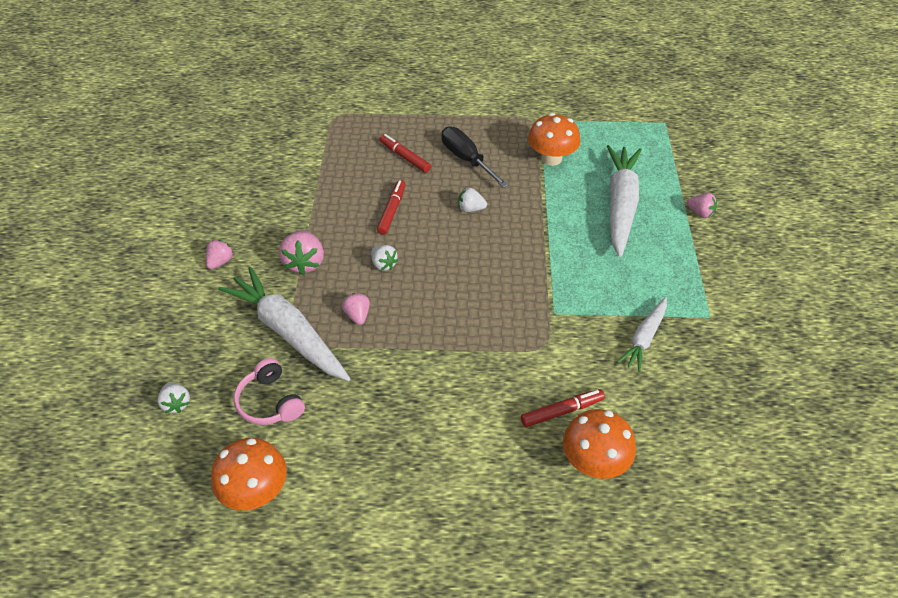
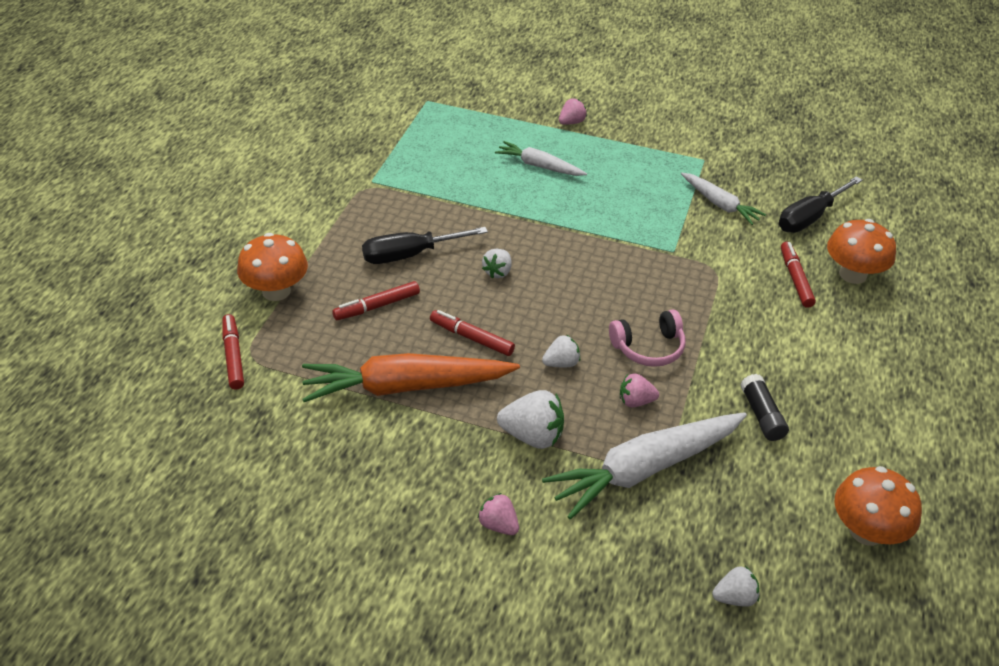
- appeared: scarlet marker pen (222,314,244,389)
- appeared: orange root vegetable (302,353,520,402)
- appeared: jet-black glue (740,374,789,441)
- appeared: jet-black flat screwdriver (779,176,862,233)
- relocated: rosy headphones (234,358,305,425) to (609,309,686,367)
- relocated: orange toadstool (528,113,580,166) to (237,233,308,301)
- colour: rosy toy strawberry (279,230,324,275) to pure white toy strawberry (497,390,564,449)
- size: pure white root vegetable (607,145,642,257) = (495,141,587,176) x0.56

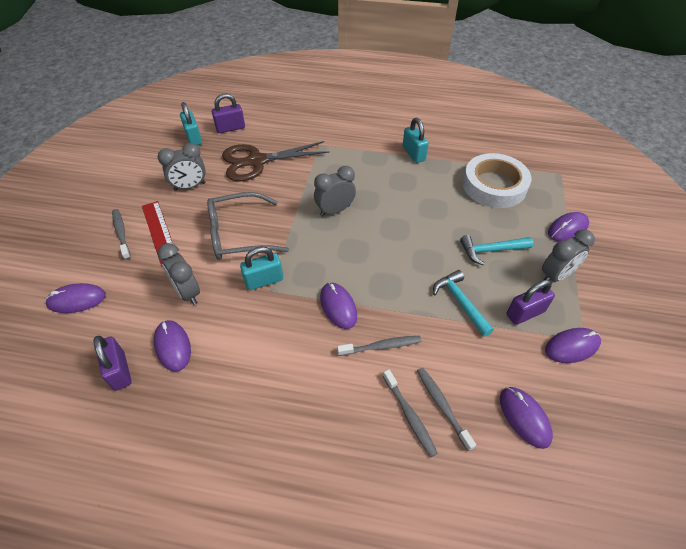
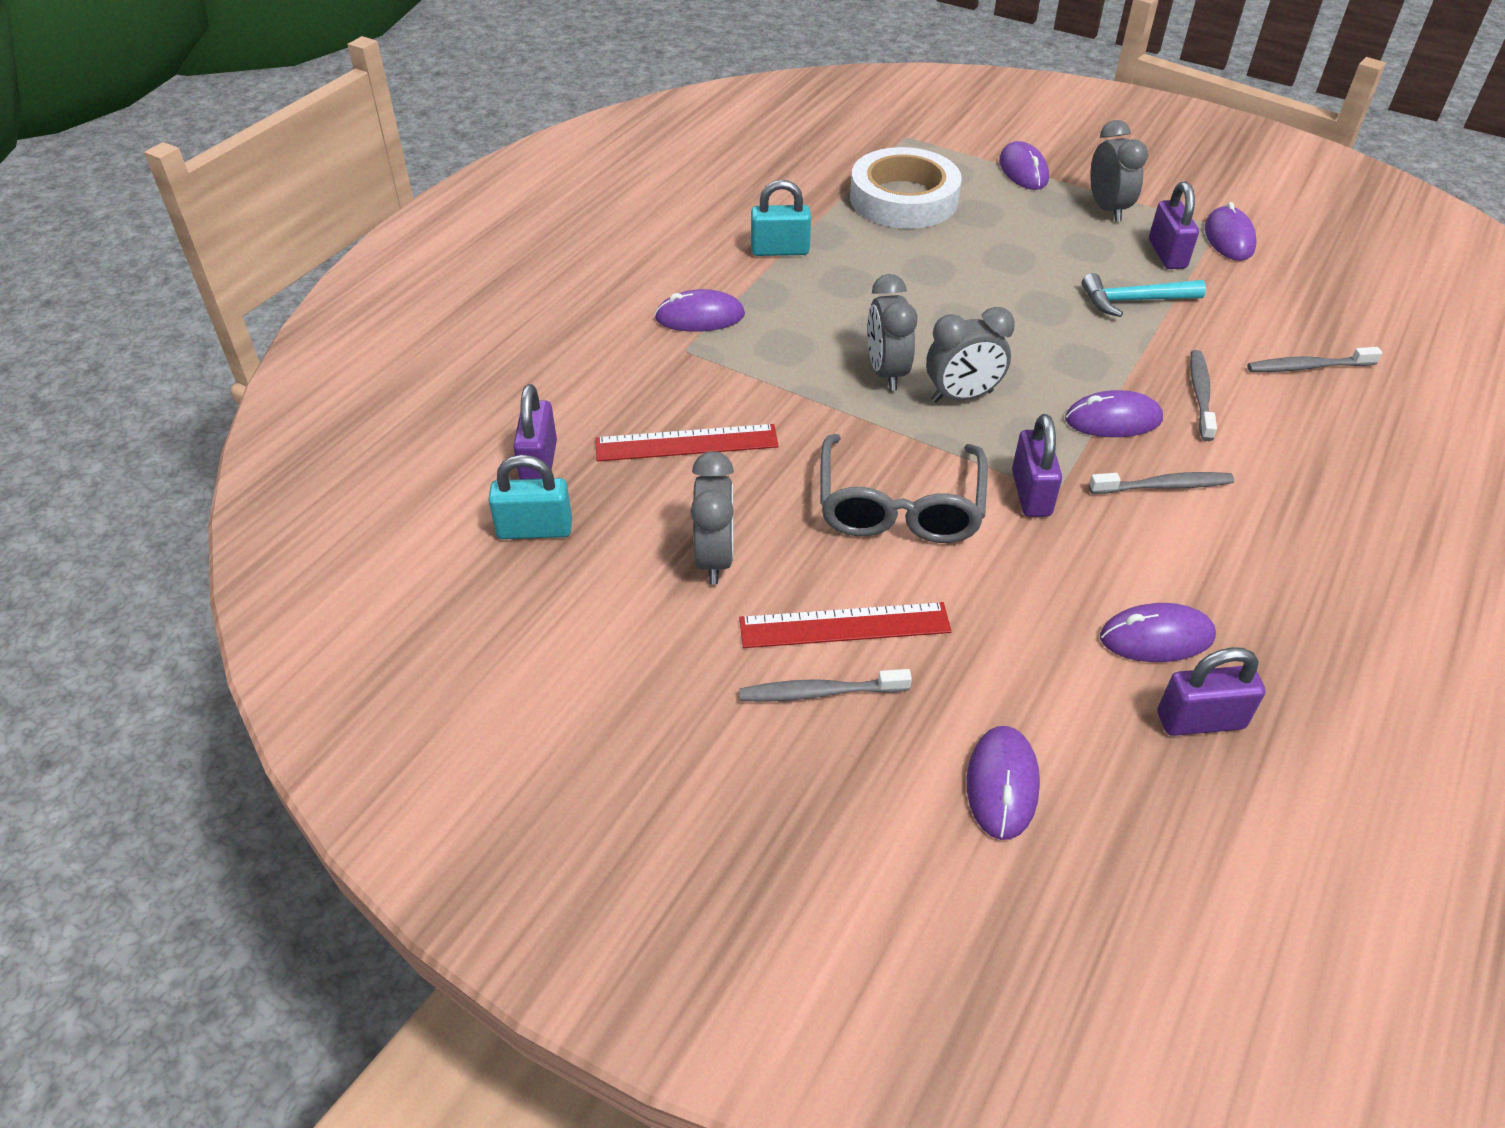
- missing: aqua claw hammer (460,235,533,265)
- relocated: gray bedside clock (157,243,200,305) to (926,307,1015,403)
- relocated: gray tooth brush (383,369,438,457) to (1089,472,1234,494)
- relocated: violet PC mouse (500,387,553,449) to (654,289,745,332)
- exchanged: dark brown scissors (222,141,329,181) to scarlet ruler (595,424,779,462)
- colour: aqua padlock (240,246,283,290) to violet padlock (1012,414,1062,517)

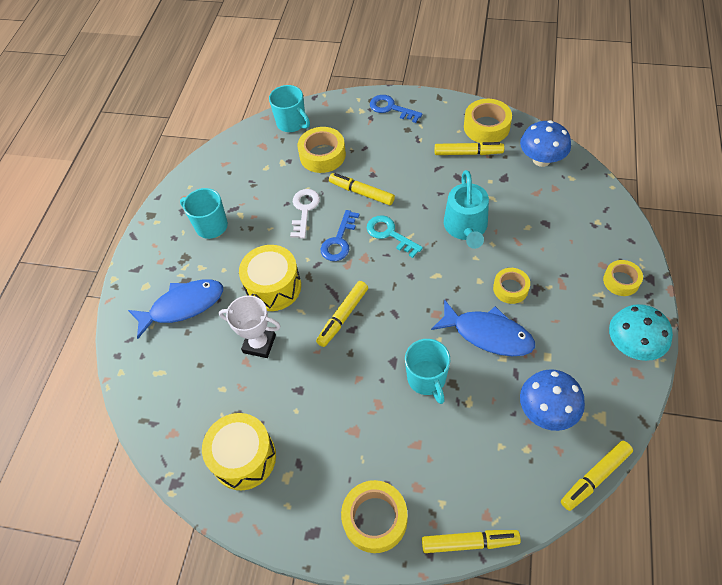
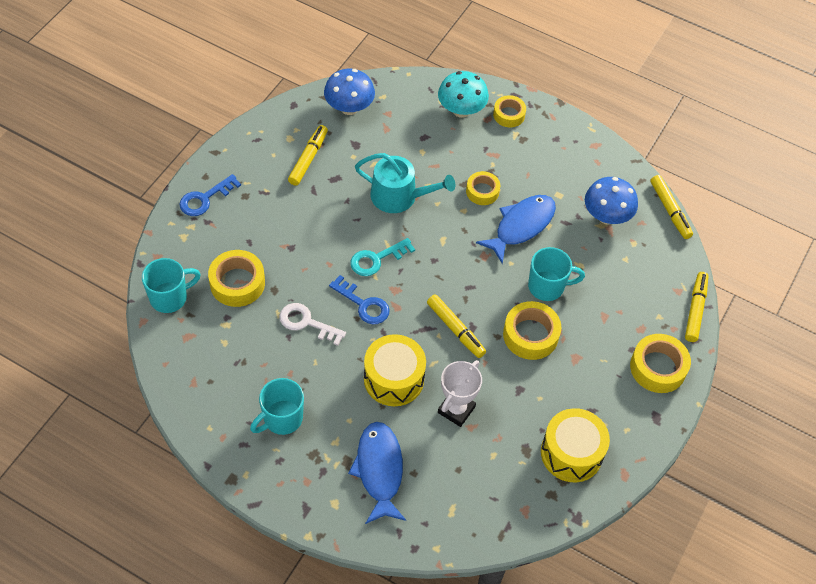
- missing: yellow marker pen (329,173,395,205)
- relocated: yellow tape (464,99,512,143) to (503,301,561,360)
- relocated: aqua toadstool (609,304,673,361) to (438,71,489,118)

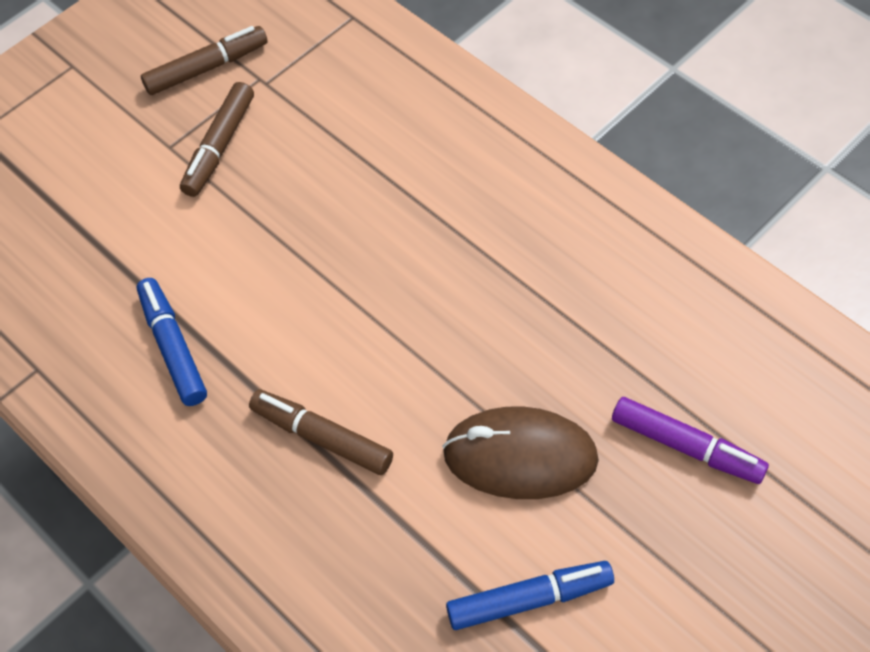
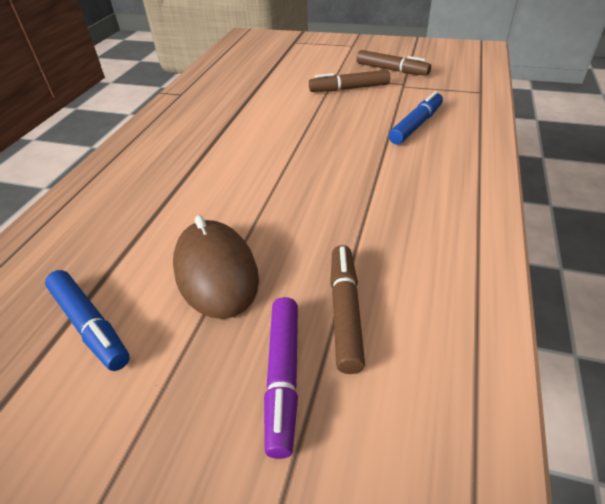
- relocated: royal blue marker pen (137,278,207,406) to (389,91,443,144)
- relocated: dark brown marker pen (249,390,393,475) to (330,245,365,374)

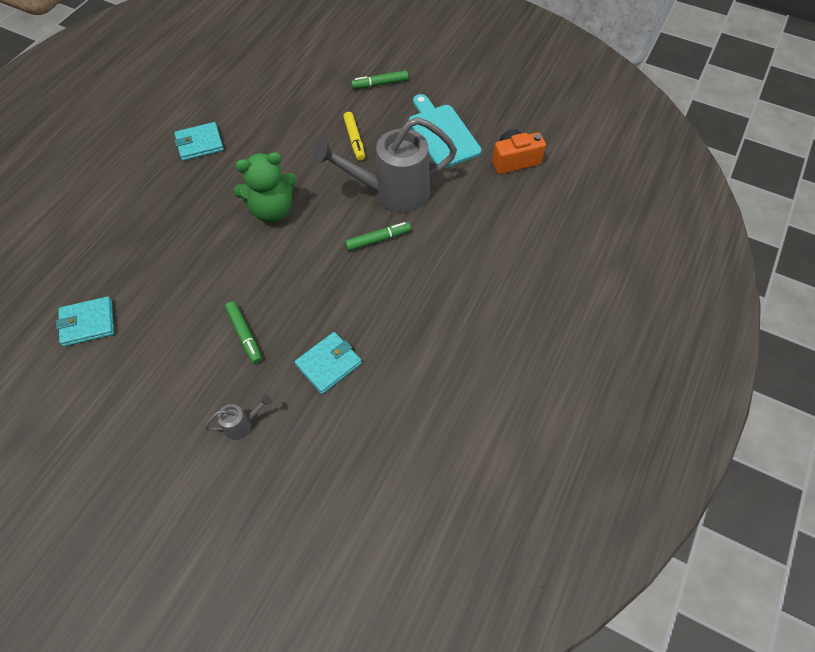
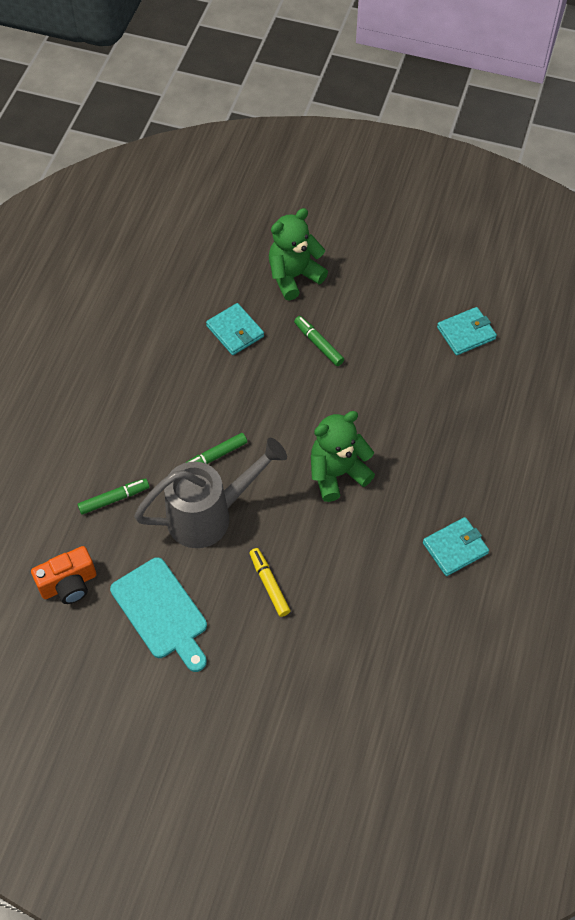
- relocated: leaf-green marker pen (351,70,408,89) to (78,478,149,515)
- exchanged: gray watering pot (204,394,272,440) to leaf-green teddy bear (269,208,328,301)
- spun: aqua card wallet (294,332,362,394) = (206,303,264,355) 75 degrees counterclockwise

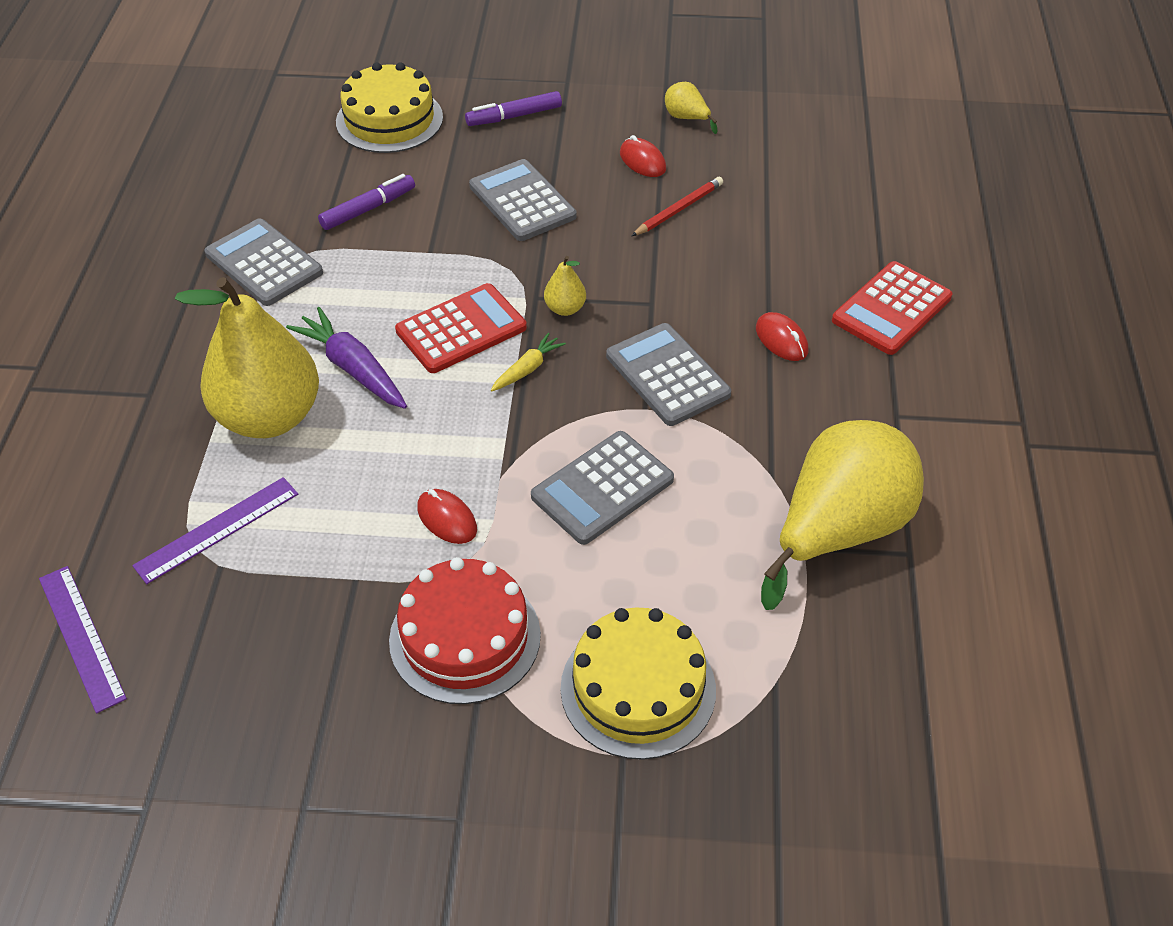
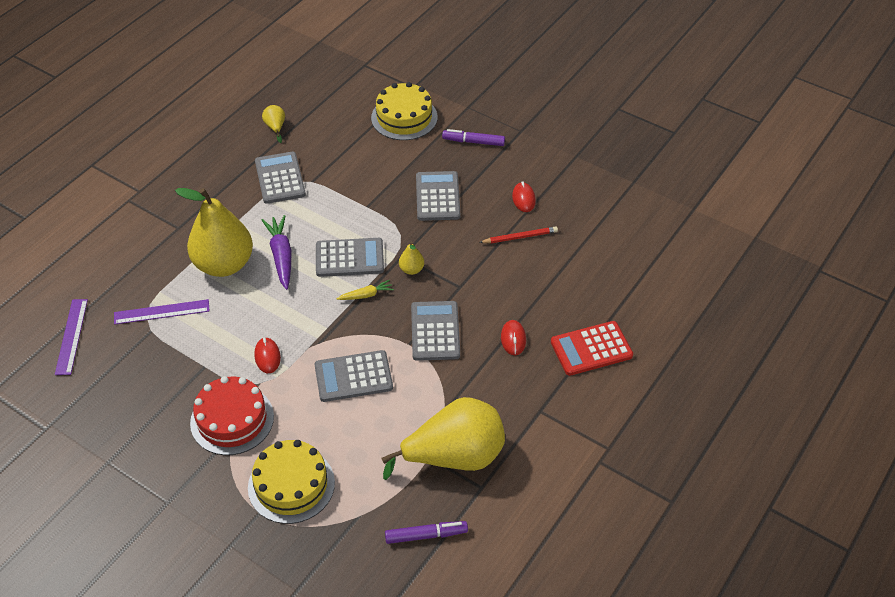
- relocated: violet marker pen (318,174,415,230) to (385,521,468,544)
- relocated: yellow pear (665,82,718,134) to (262,105,285,143)
- colour: scarlet calculator (395,283,527,373) to gray calculator (316,238,384,277)

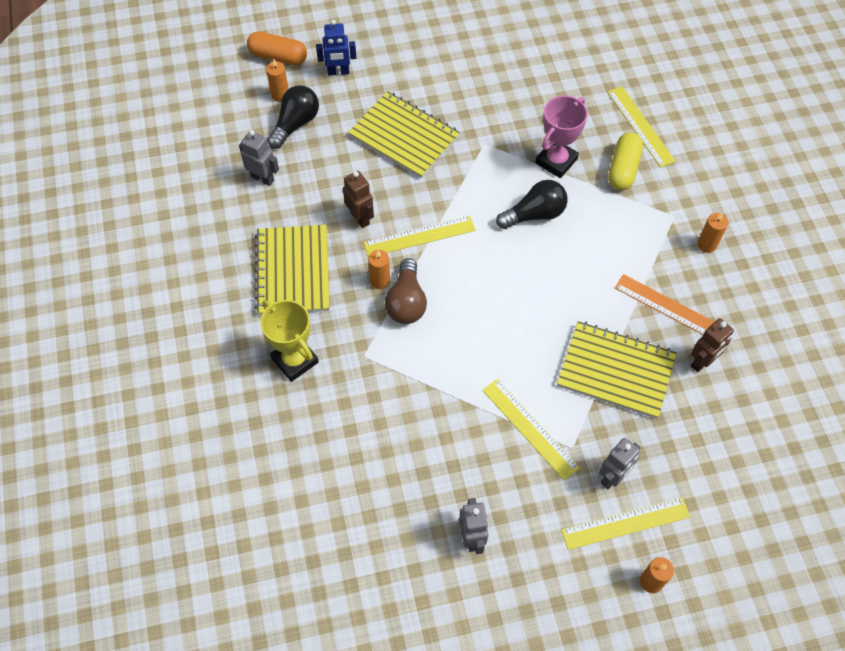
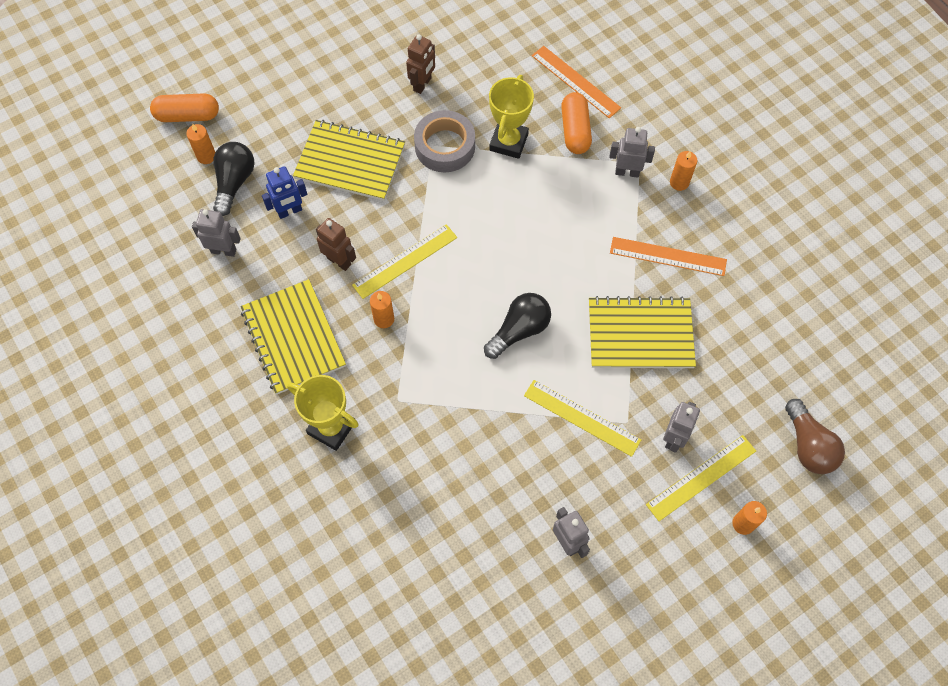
- appeared: gray tape (414,110,475,172)
- appeared: gray robot (610,127,655,177)
- relocated: royal blue robot (316,20,356,76) to (262,166,307,219)
- relocated: dark brown bulb (385,258,427,324) to (785,399,845,474)
- relocated: jet-black bulb (496,180,568,229) to (484,293,551,359)
- relocated: dark brown robot (691,318,734,372) to (406,34,435,94)
- colour: rosy prize cup (535,96,588,178) to yellow prize cup (489,75,534,159)
- colour: yellow ruler (607,86,676,168) to orange ruler (532,46,621,118)
- colour: yellow pill shape (608,132,643,191) to orange pill shape (561,92,592,154)

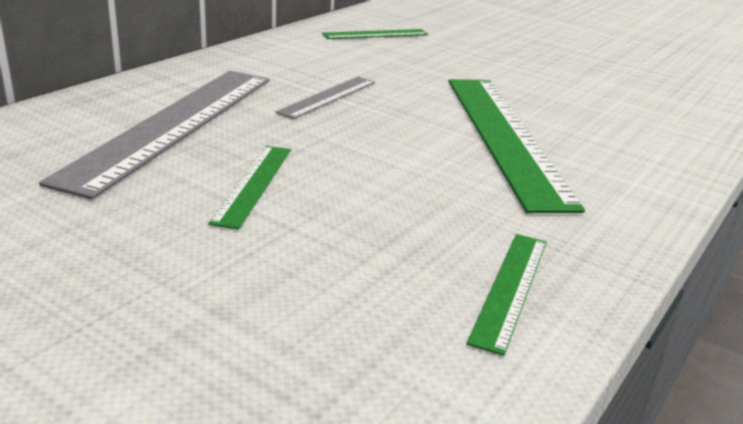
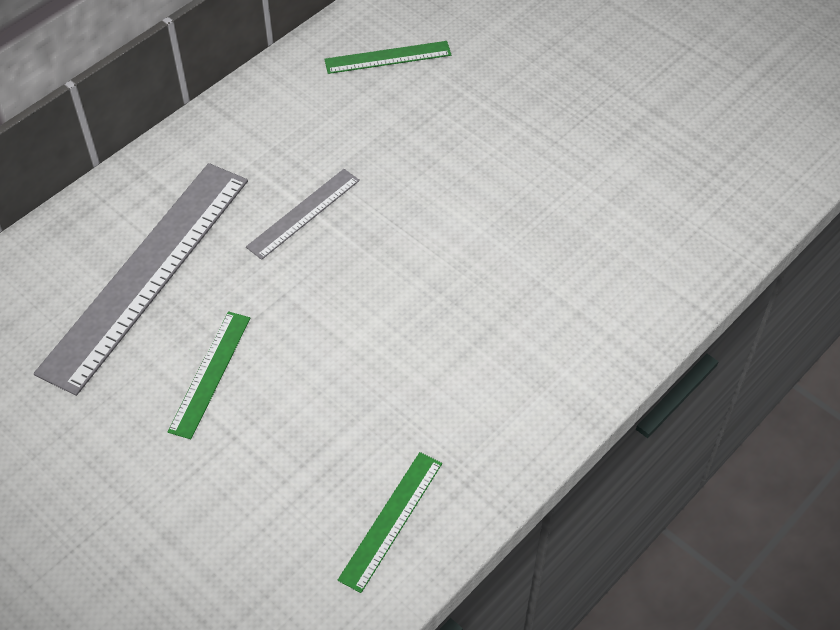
- missing: leaf-green ruler (449,79,585,213)

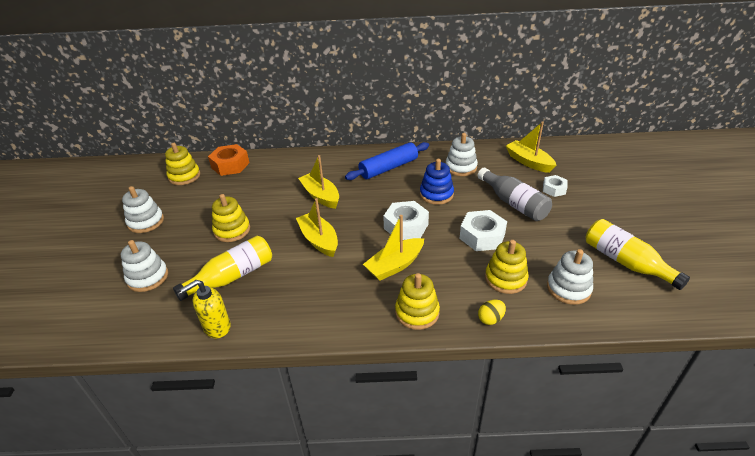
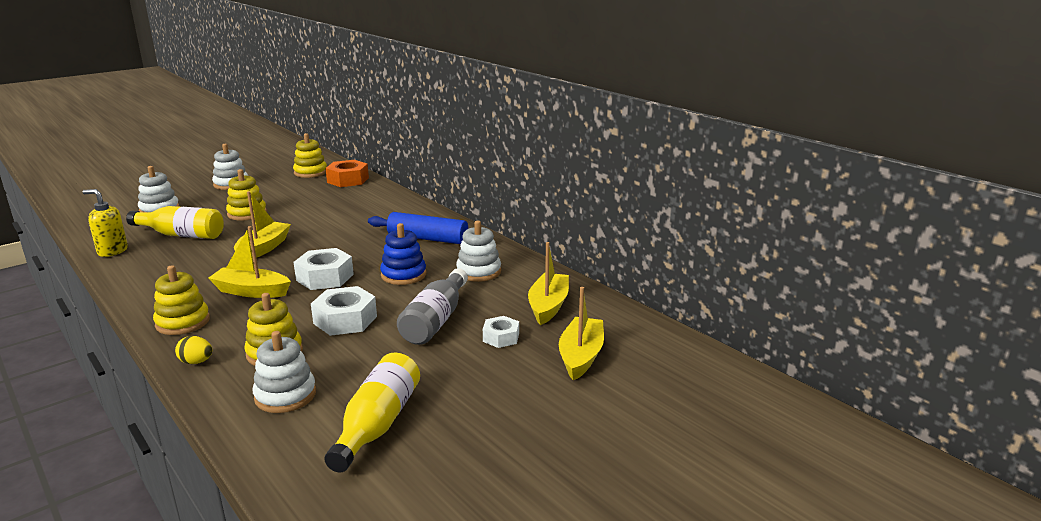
- relocated: yellow boat (298,155,339,209) to (559,287,604,381)

